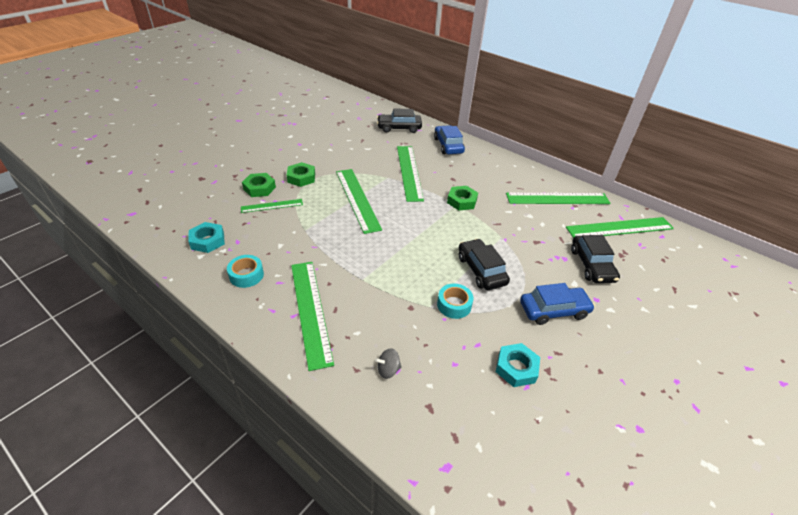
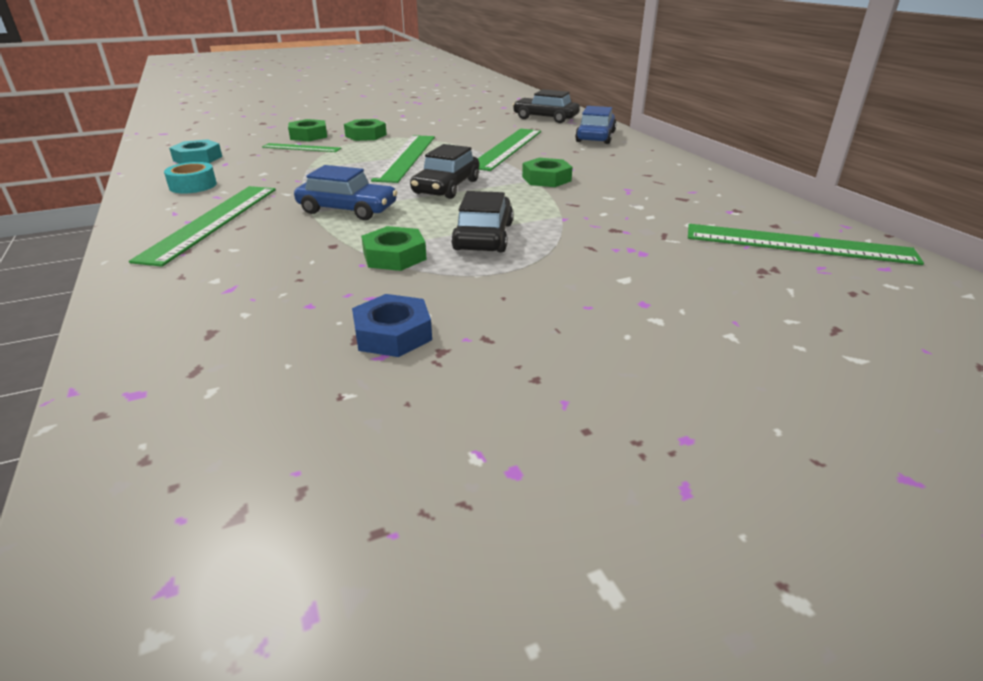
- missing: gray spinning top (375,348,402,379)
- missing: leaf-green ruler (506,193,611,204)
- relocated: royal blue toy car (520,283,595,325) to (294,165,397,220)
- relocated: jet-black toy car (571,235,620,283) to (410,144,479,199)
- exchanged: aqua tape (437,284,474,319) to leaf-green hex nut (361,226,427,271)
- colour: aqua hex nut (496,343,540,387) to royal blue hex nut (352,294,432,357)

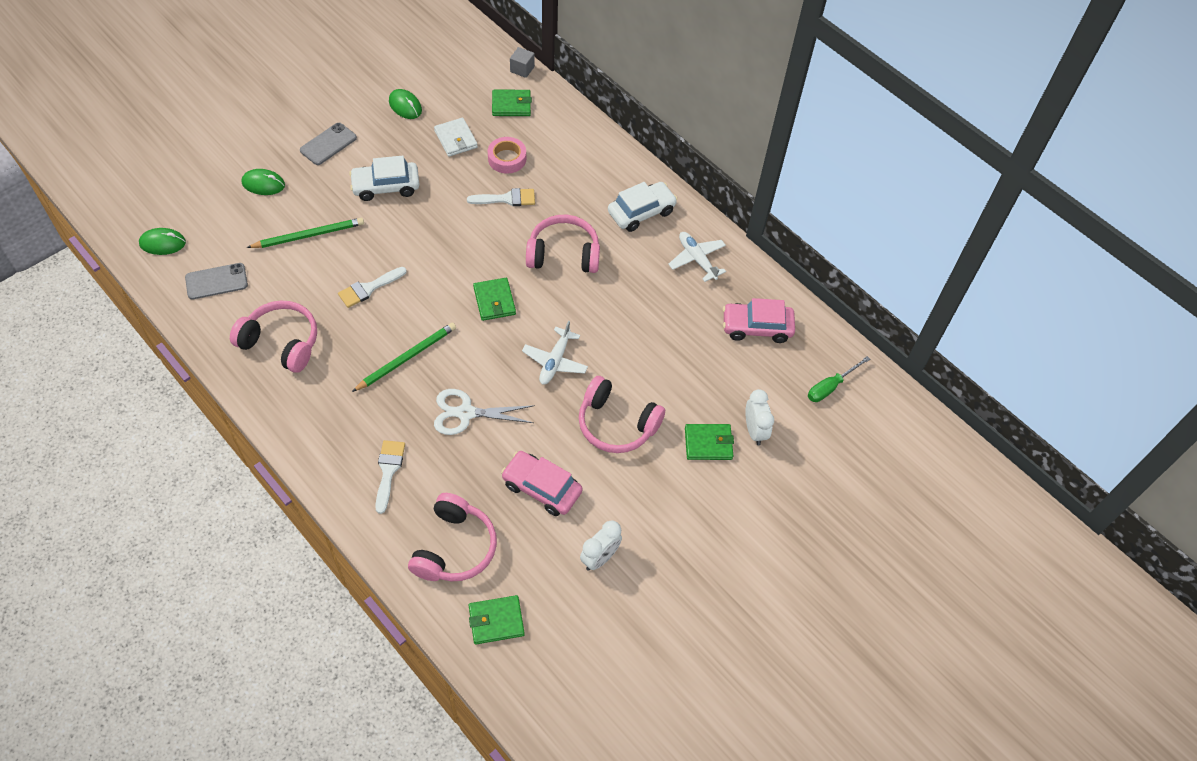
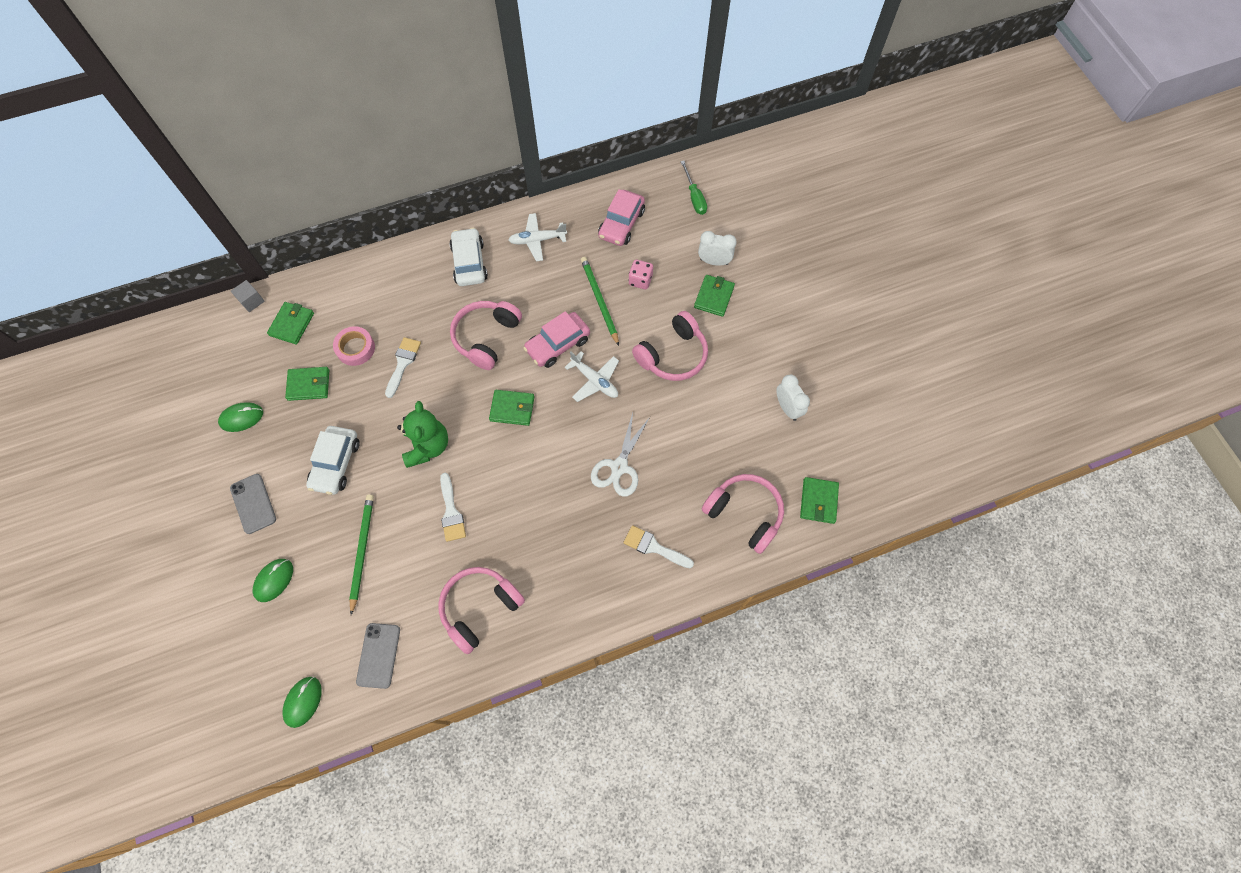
- appeared: leaf-green teddy bear (397,401,448,468)
- appeared: rosy dice (629,260,653,290)
- relocated: leaf-green pencil (352,323,456,392) to (581,257,619,346)
- relocated: rosy toy car (501,451,582,516) to (523,311,590,368)
- colour: pure white card wallet (434,118,478,157) to leaf-green card wallet (285,367,329,401)

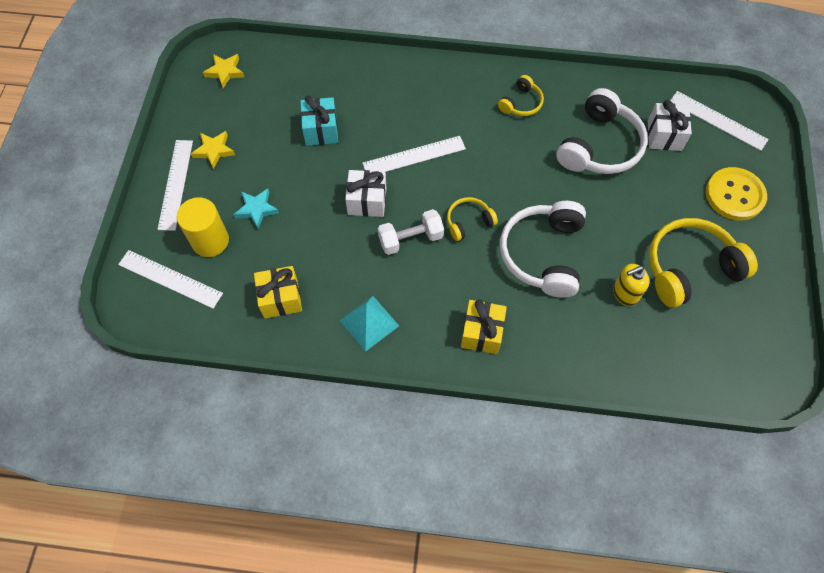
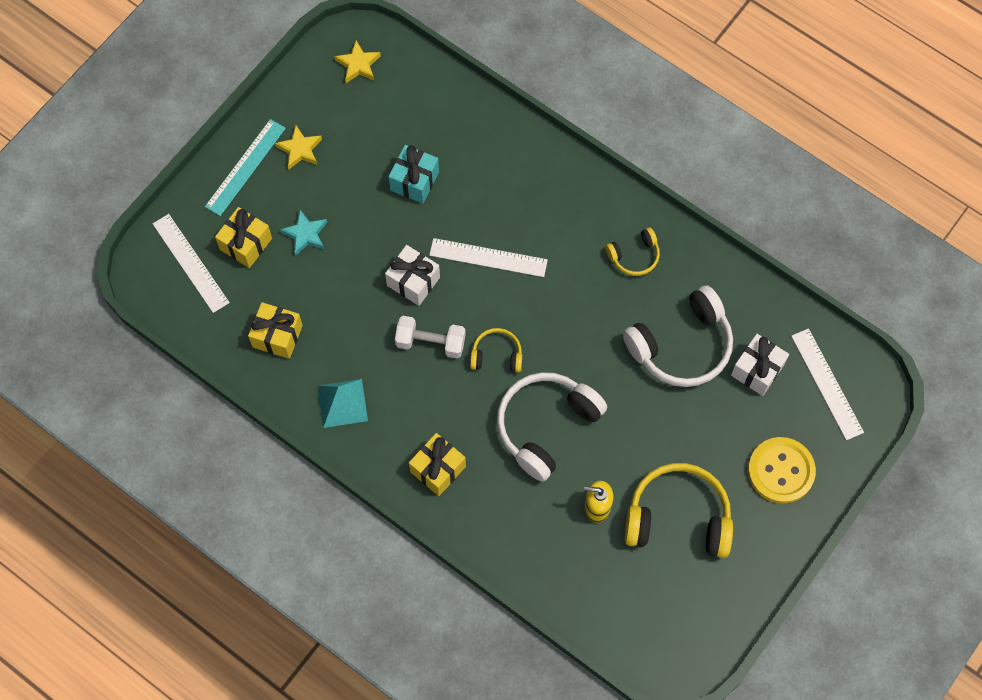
- exchanged: yellow cylinder shape (177,197,229,257) to yellow present (215,207,272,268)
- colour: pure white ruler (157,140,193,231) to aqua ruler (205,119,286,216)

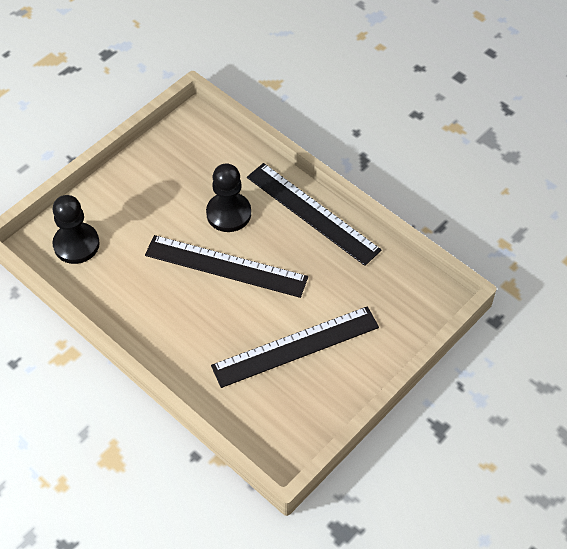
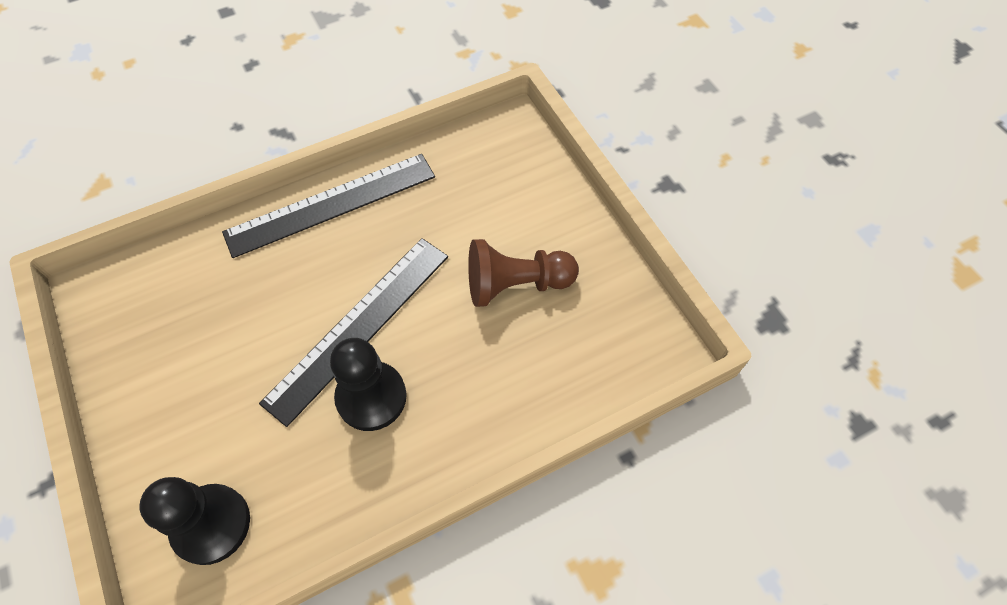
- relocated: jet-black chess pawn (206,163,251,232) to (330,338,407,431)
- exchanged: jet-black ruler (211,306,379,388) to dark brown chess pawn (468,239,579,307)

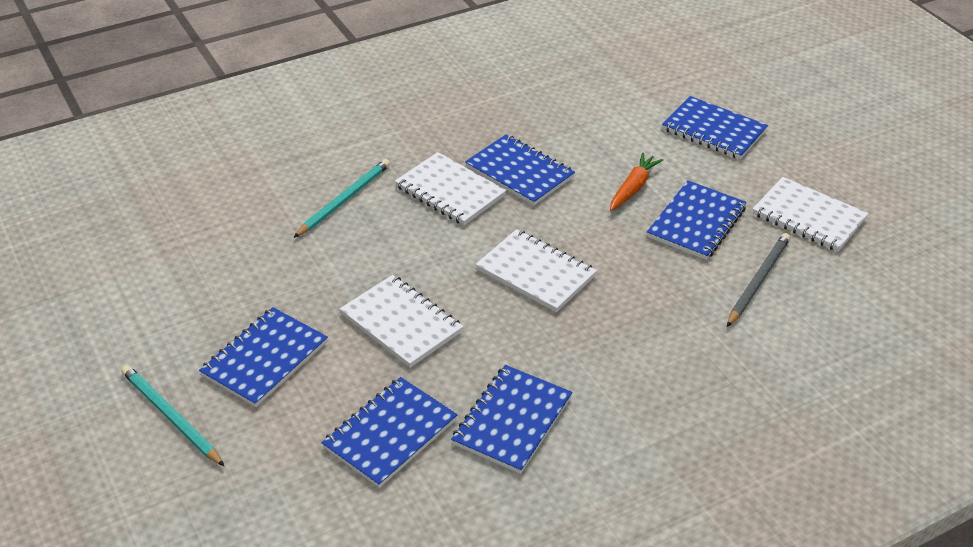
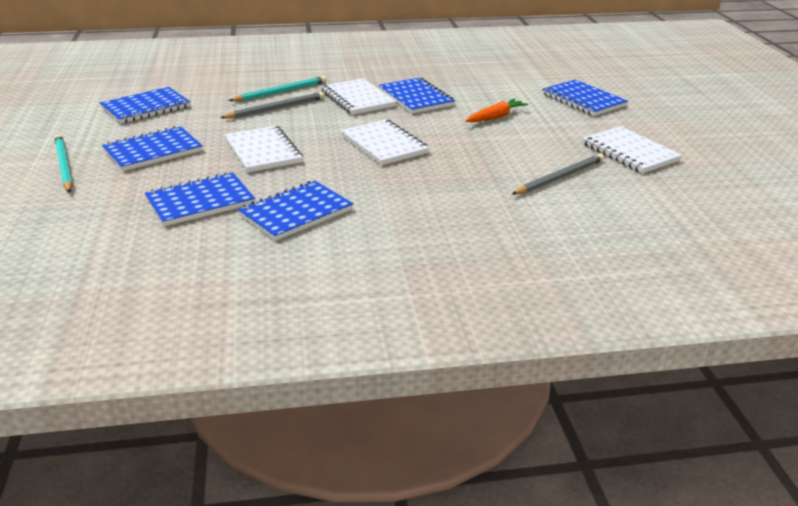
- appeared: gray pencil (220,92,325,118)
- relocated: royal blue notepad (647,181,747,260) to (100,87,190,124)

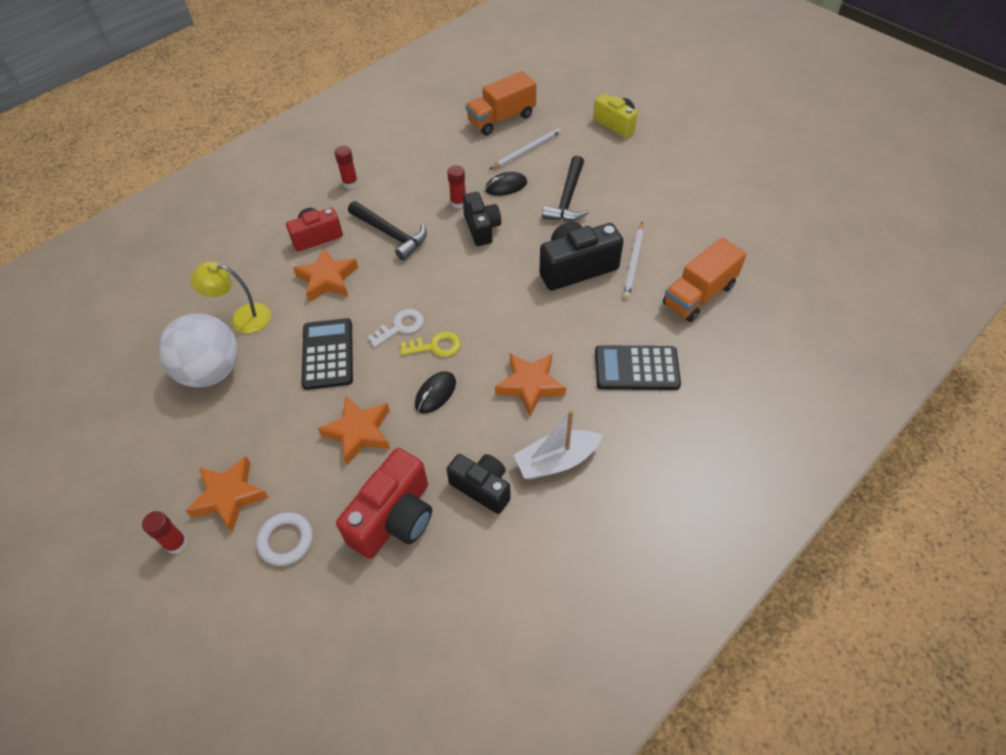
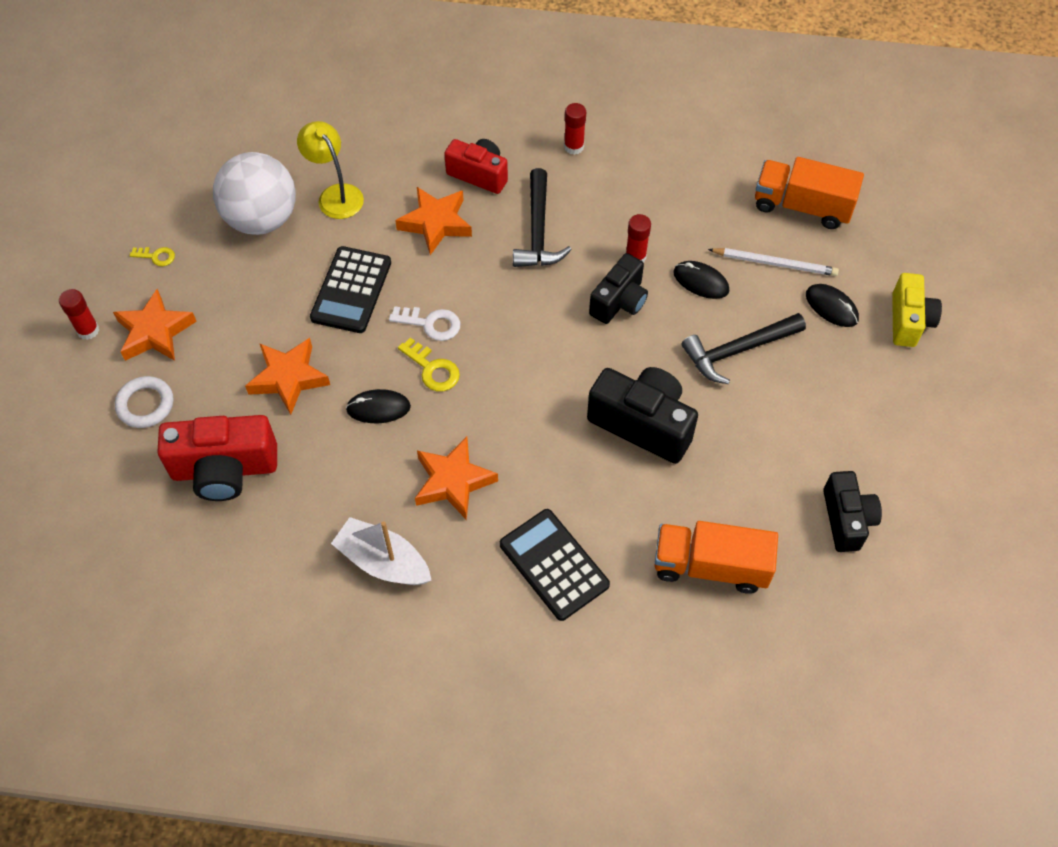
- missing: pure white pencil (623,222,644,299)
- appeared: yellow door key (130,247,175,266)
- appeared: jet-black PC mouse (806,284,859,327)
- relocated: jet-black photo camera (446,454,511,514) to (823,471,882,552)
- spun: jet-black calculator (301,318,353,390) = (310,246,391,333) 150 degrees clockwise

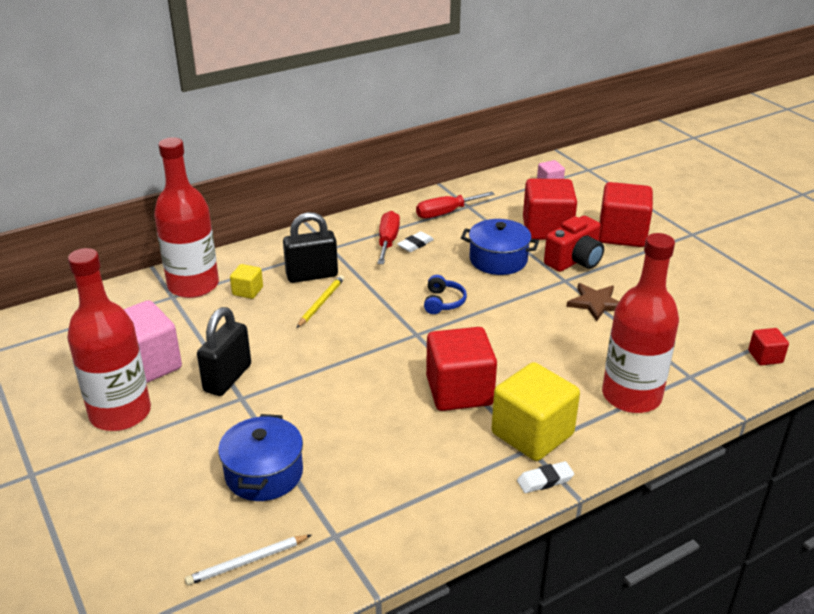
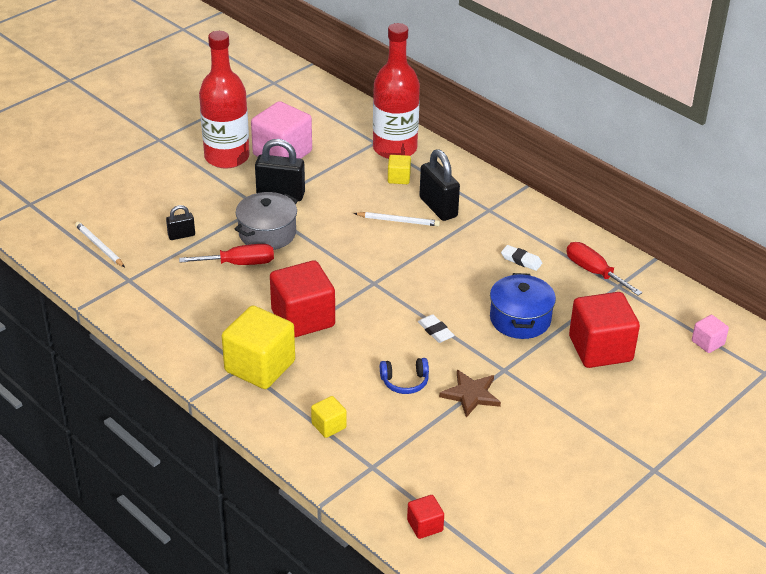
- missing: scarlet photo camera (544,216,604,272)
- missing: scarlet block (599,182,653,247)
- appeared: gray cooking pot (235,192,298,250)
- relocated: scarlet flat screwdriver (378,211,400,264) to (179,244,274,265)
- relocated: royal blue headphones (424,275,467,314) to (380,358,429,394)
- relocated: pure white gum eraser (517,461,574,493) to (418,314,455,343)
- exchanged: royal blue cooking pot (218,414,303,501) to jet-black padlock (166,205,195,240)
- exchanged: scarlet drink bottle (602,233,679,413) to yellow block (311,396,347,438)
- colour: yellow pencil (297,275,344,328) to pure white pencil (354,212,440,226)

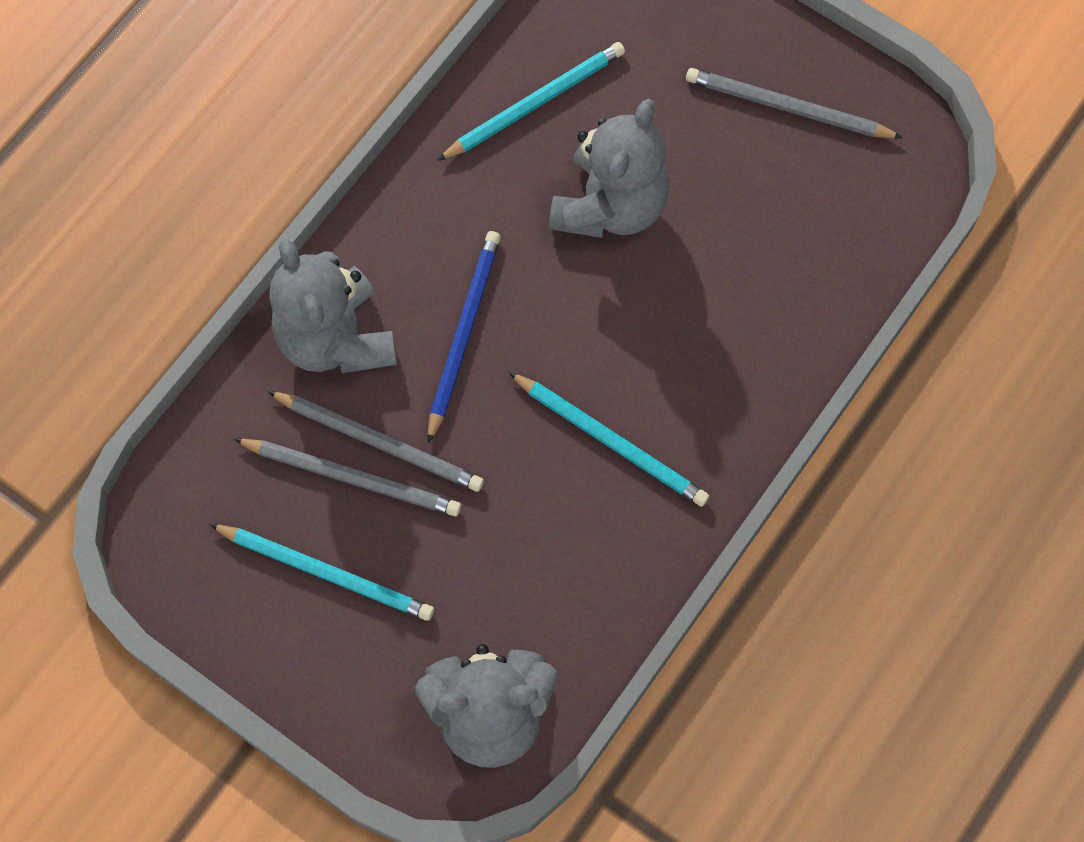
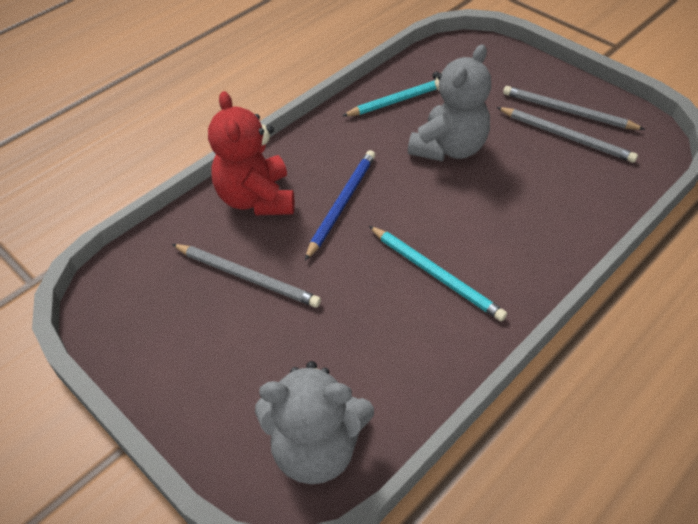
- missing: aqua pencil (209,524,434,621)
- relocated: gray pencil (267,391,484,492) to (497,107,638,163)
- colour: gray teddy bear (269,239,397,373) to scarlet teddy bear (208,91,294,215)

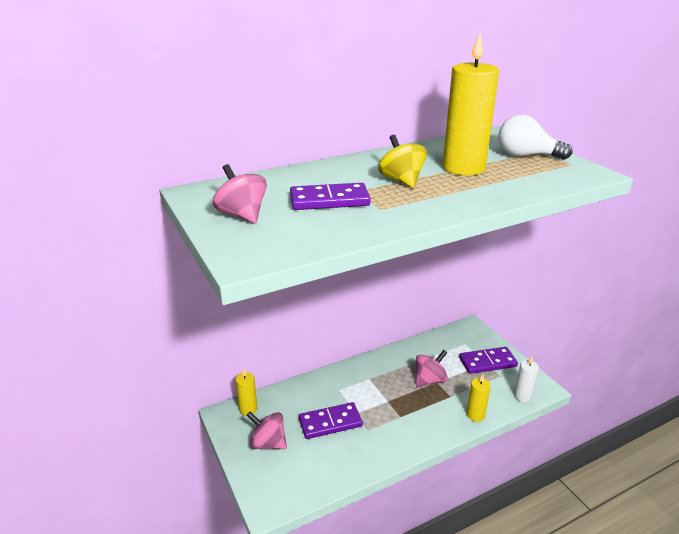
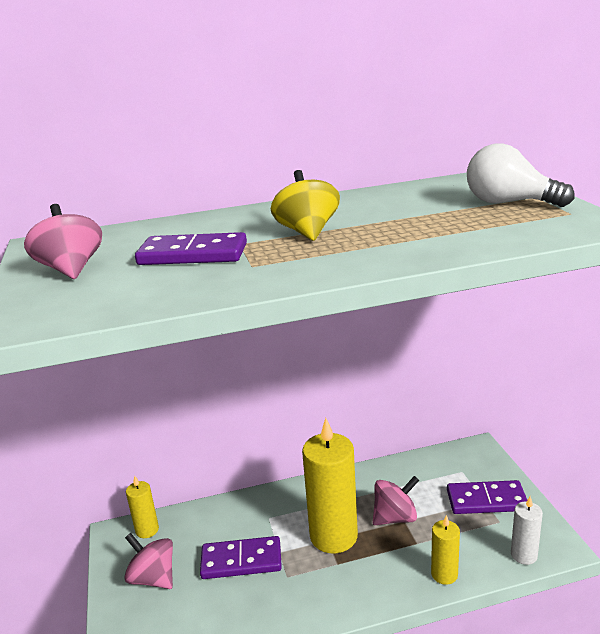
- relocated: yellow pillar candle (443,33,499,175) to (302,418,358,554)

